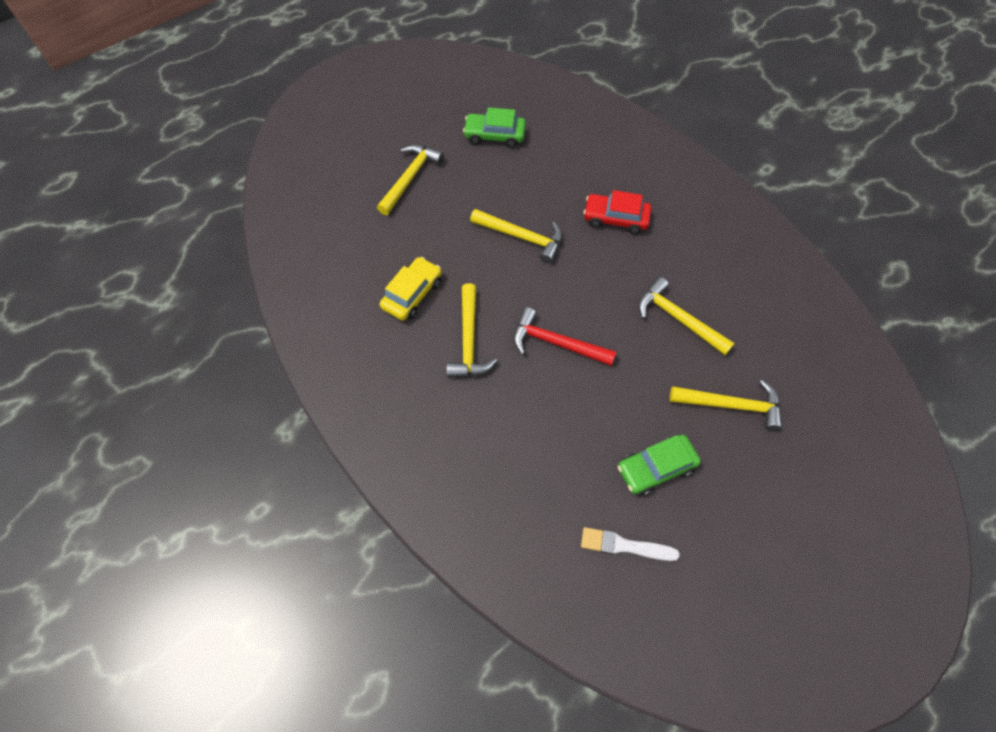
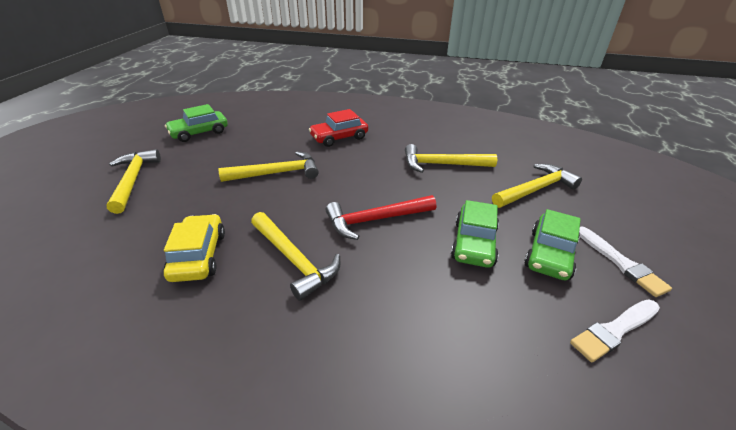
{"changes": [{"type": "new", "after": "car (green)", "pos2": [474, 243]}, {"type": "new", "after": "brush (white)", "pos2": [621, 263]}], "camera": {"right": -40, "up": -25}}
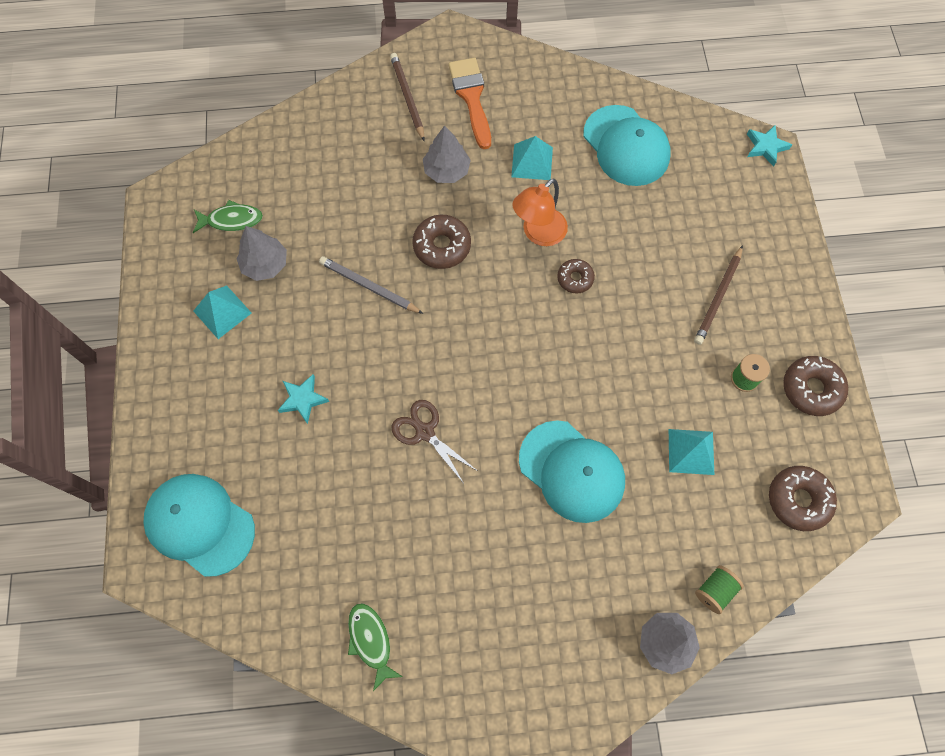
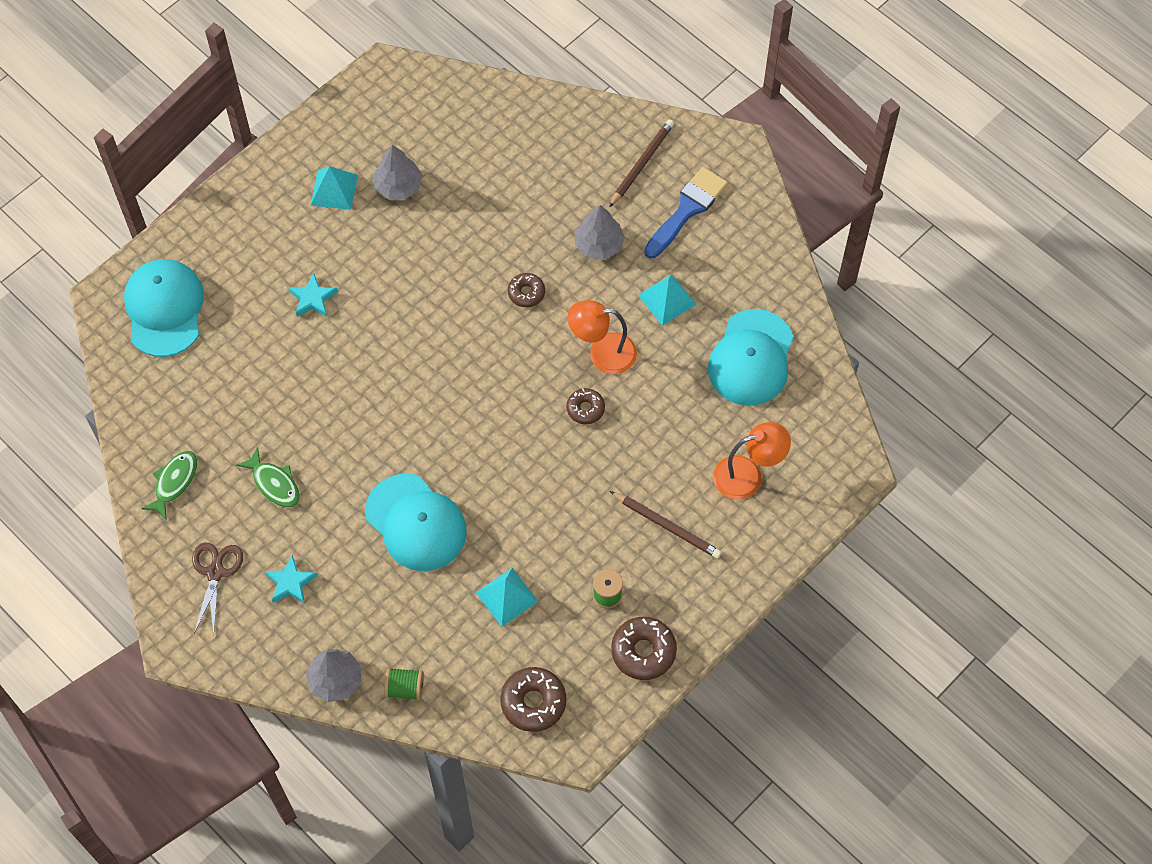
{"changes": [{"type": "repainted", "before": "brush (orange)", "after": "brush (blue)", "pos1": [471, 98], "pos2": [687, 210]}, {"type": "shifted", "before": "star (turquoise)", "pos1": [765, 147], "pos2": [290, 583]}, {"type": "shifted", "before": "fish (green)", "pos1": [231, 220], "pos2": [274, 483]}, {"type": "scaled", "before": "donut (brown)", "pos1": [442, 246], "pos2": [526, 293], "scale": 0.62}, {"type": "rotated", "before": "pencil (brown)", "pos1": [718, 297], "pos2": [666, 526], "turn": -135}, {"type": "gone", "before": "pencil (grey)", "pos1": [369, 287]}, {"type": "shifted", "before": "scissors (brown)", "pos1": [425, 432], "pos2": [215, 572]}, {"type": "rotated", "before": "cap (turquoise)", "pos1": [572, 471], "pos2": [416, 523], "turn": -45}, {"type": "new", "after": "lamp (orange)", "pos2": [748, 475]}], "camera": {"right": 50, "up": -5}}
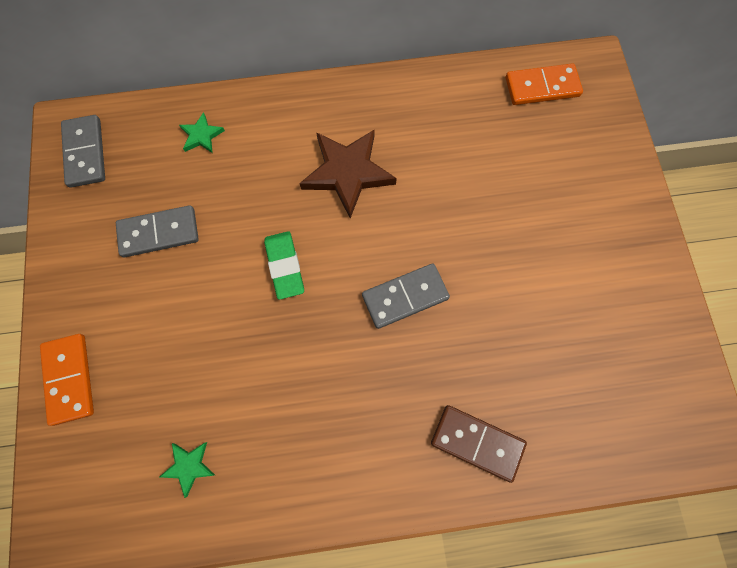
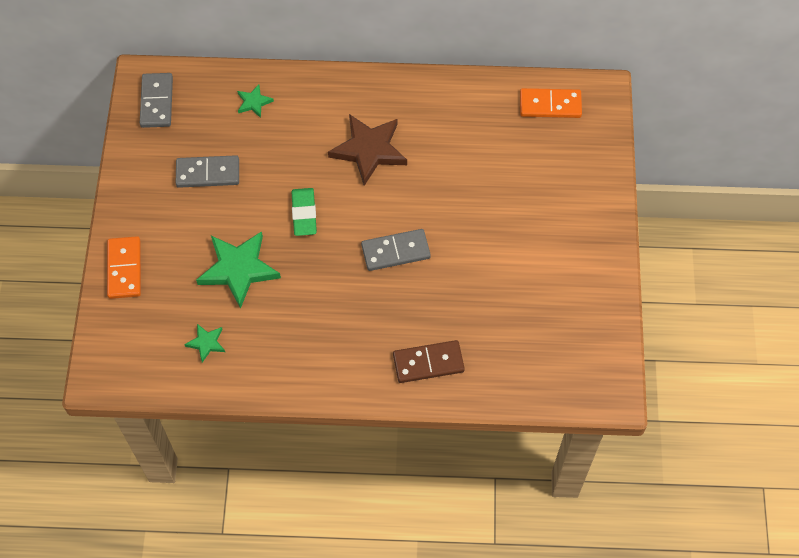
{"changes": [{"type": "rotated", "before": "domino (brown)", "pos1": [477, 442], "pos2": [428, 363], "turn": -45}, {"type": "new", "after": "star (green)", "pos2": [238, 269]}], "camera": {"right": 10, "up": -10}}
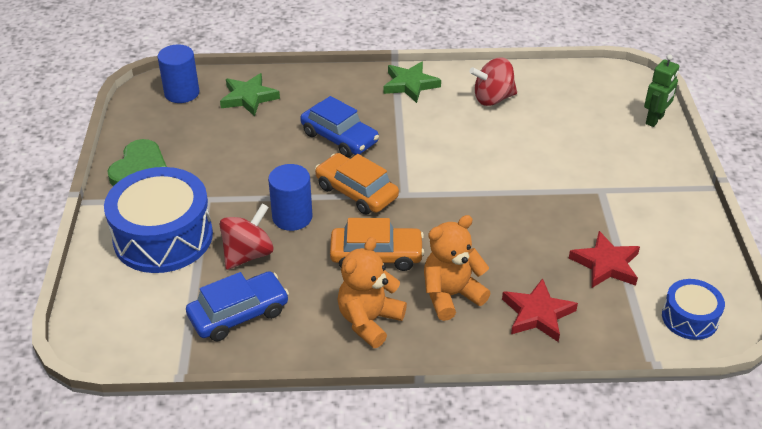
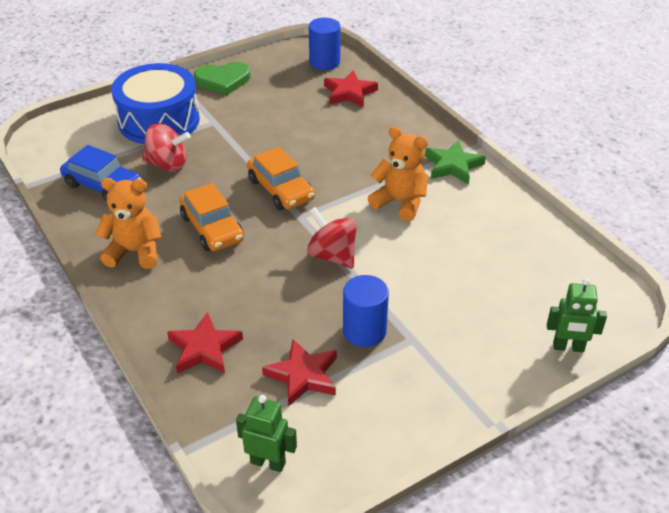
{"changes": [{"type": "shifted", "before": "spinning top (red)", "pos1": [492, 98], "pos2": [332, 255]}, {"type": "repainted", "before": "star (green)", "after": "star (red)", "pos1": [248, 98], "pos2": [349, 93]}, {"type": "gone", "before": "car (blue)", "pos1": [339, 138]}, {"type": "rotated", "before": "car (orange)", "pos1": [356, 192], "pos2": [281, 189], "turn": 135}, {"type": "shifted", "before": "cylinder (blue)", "pos1": [292, 217], "pos2": [364, 331]}, {"type": "shifted", "before": "teddy bear (orange)", "pos1": [451, 295], "pos2": [400, 202]}, {"type": "swapped", "before": "drum (blue)", "after": "robot (green)", "pos1": [689, 318], "pos2": [268, 462]}], "camera": {"right": 60, "up": 0}}
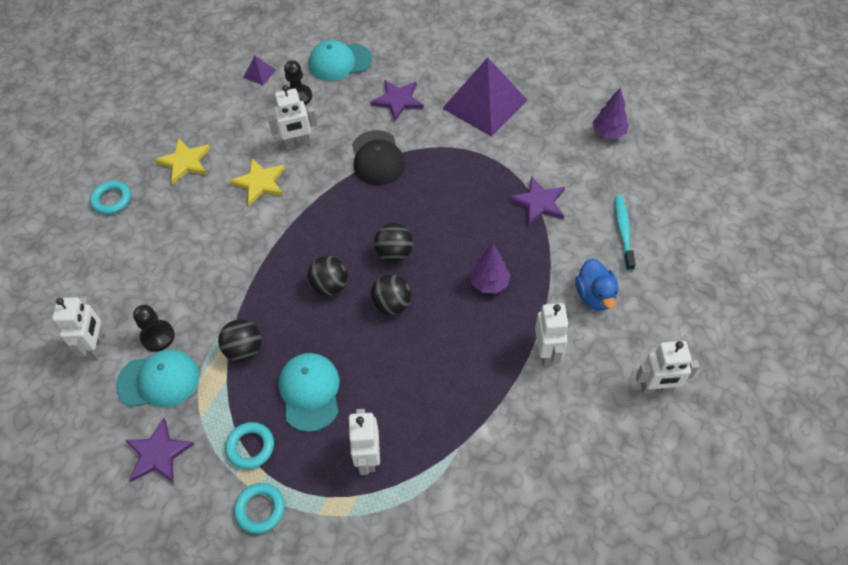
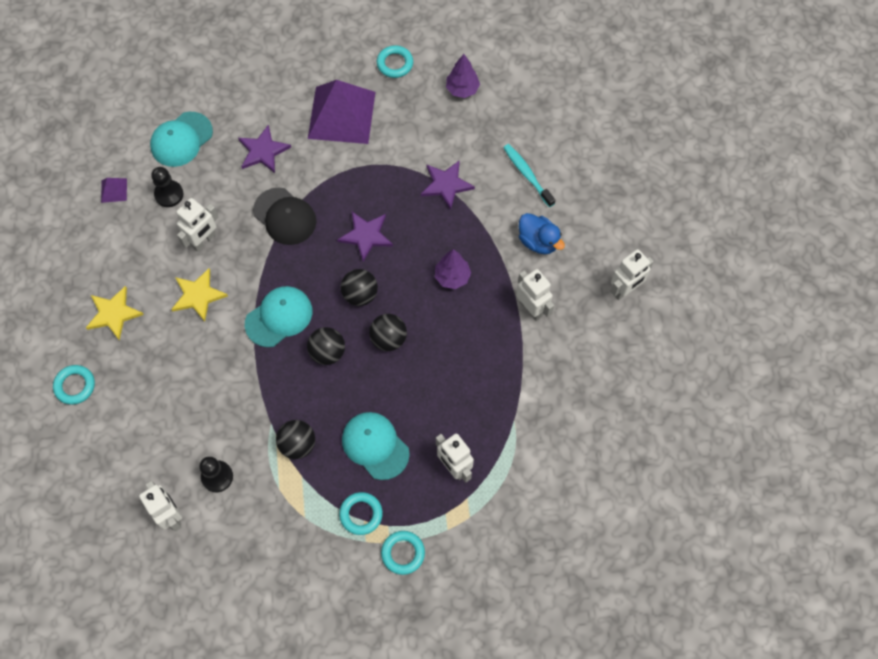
{"changes": [{"type": "shifted", "before": "cap (turquoise)", "pos1": [159, 380], "pos2": [279, 317]}, {"type": "shifted", "before": "star (purple)", "pos1": [158, 454], "pos2": [366, 236]}, {"type": "new", "after": "ring (turquoise)", "pos2": [395, 64]}], "camera": {"right": -35, "up": 10}}
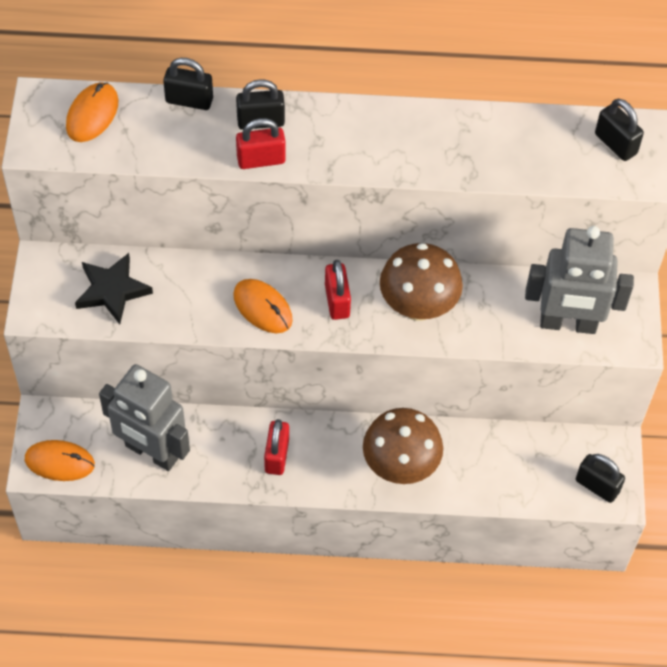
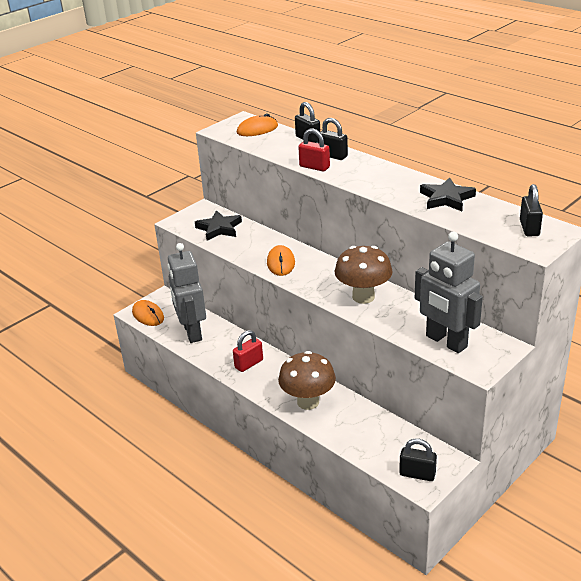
{"changes": [{"type": "gone", "before": "padlock (red)", "pos1": [337, 301]}, {"type": "rotated", "before": "padlock (black)", "pos1": [597, 486], "pos2": [417, 474], "turn": -60}, {"type": "new", "after": "star (black)", "pos2": [446, 198]}], "camera": {"right": 45, "up": -25}}
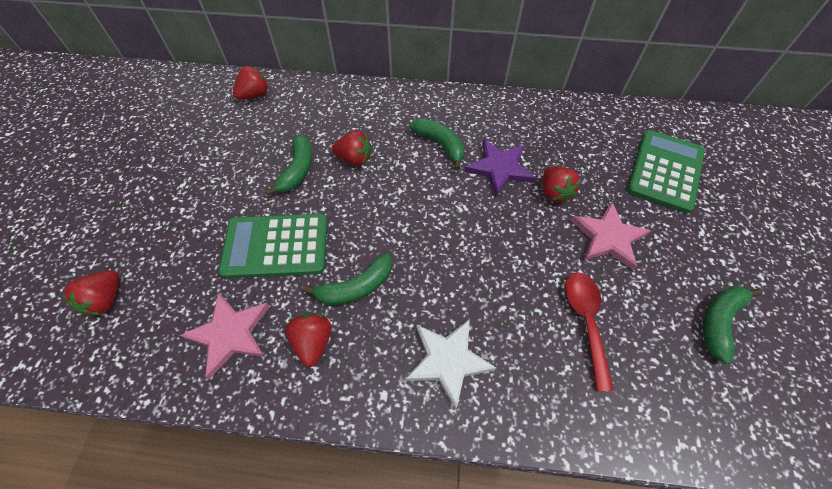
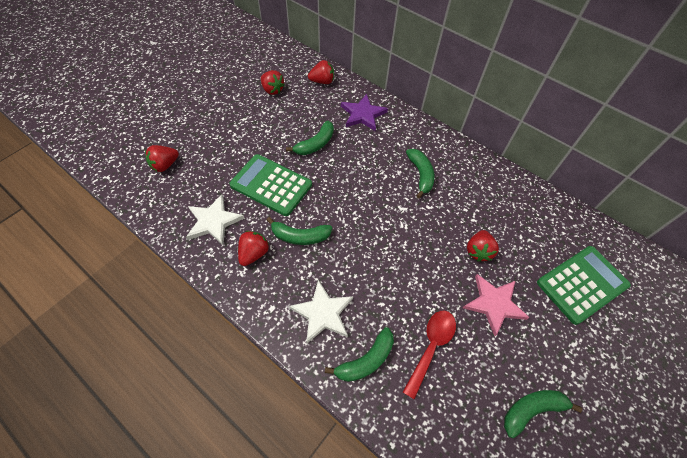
{"changes": [{"type": "shifted", "before": "strawberry (red)", "pos1": [354, 159], "pos2": [272, 90]}, {"type": "shifted", "before": "star (purple)", "pos1": [499, 168], "pos2": [363, 114]}, {"type": "repainted", "before": "star (pink)", "after": "star (white)", "pos1": [230, 334], "pos2": [214, 221]}, {"type": "new", "after": "banana (green)", "pos2": [366, 360]}], "camera": {"right": 30, "up": 0}}
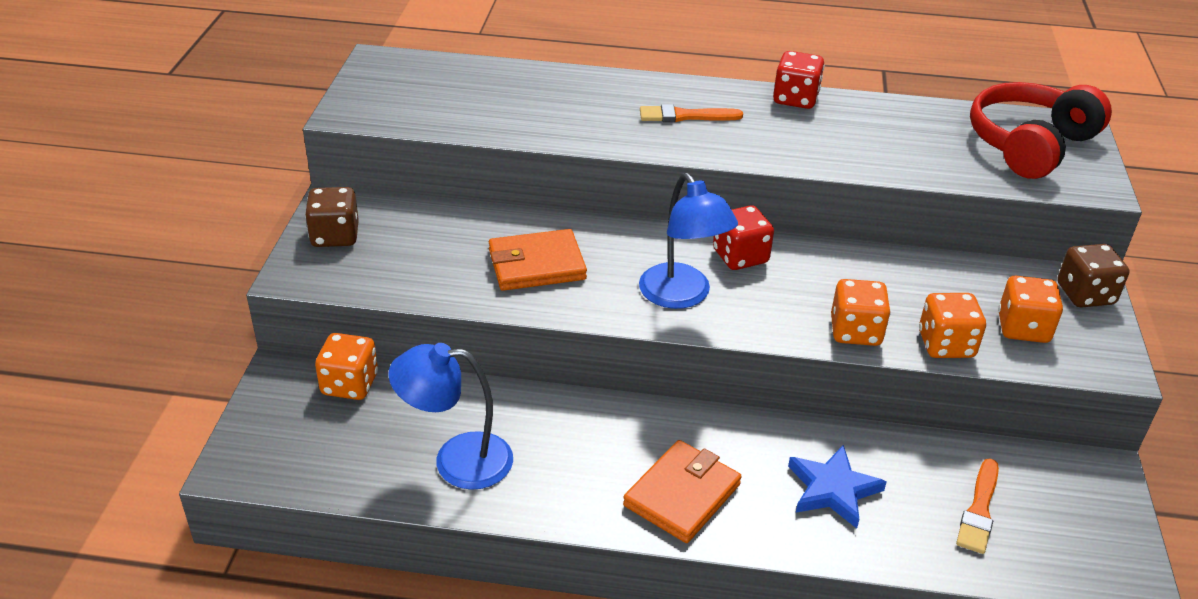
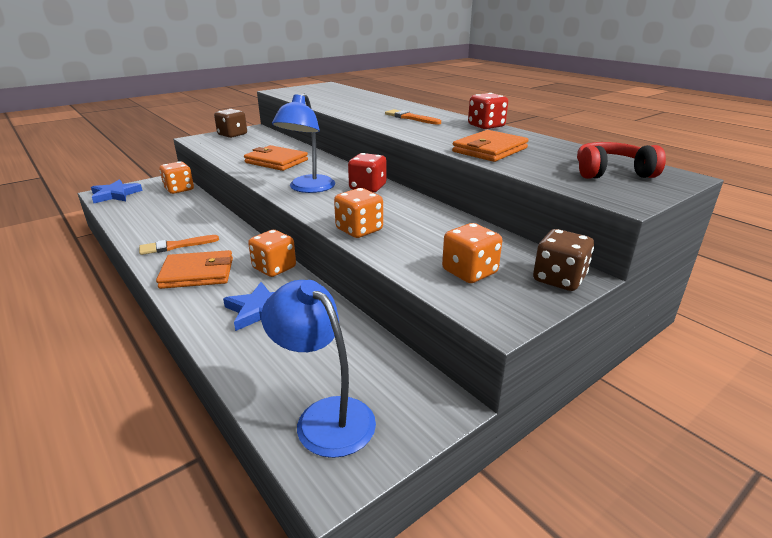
{"changes": [{"type": "scaled", "before": "headphones (red)", "pos1": [1030, 145], "pos2": [611, 173], "scale": 0.66}, {"type": "shifted", "before": "dice (orange)", "pos1": [946, 345], "pos2": [274, 268]}, {"type": "shifted", "before": "lamp (blue)", "pos1": [457, 460], "pos2": [325, 416]}, {"type": "shifted", "before": "brush (orange)", "pos1": [979, 510], "pos2": [176, 246]}, {"type": "new", "after": "wallet (orange)", "pos2": [490, 150]}, {"type": "new", "after": "star (blue)", "pos2": [115, 194]}], "camera": {"right": 45, "up": -10}}
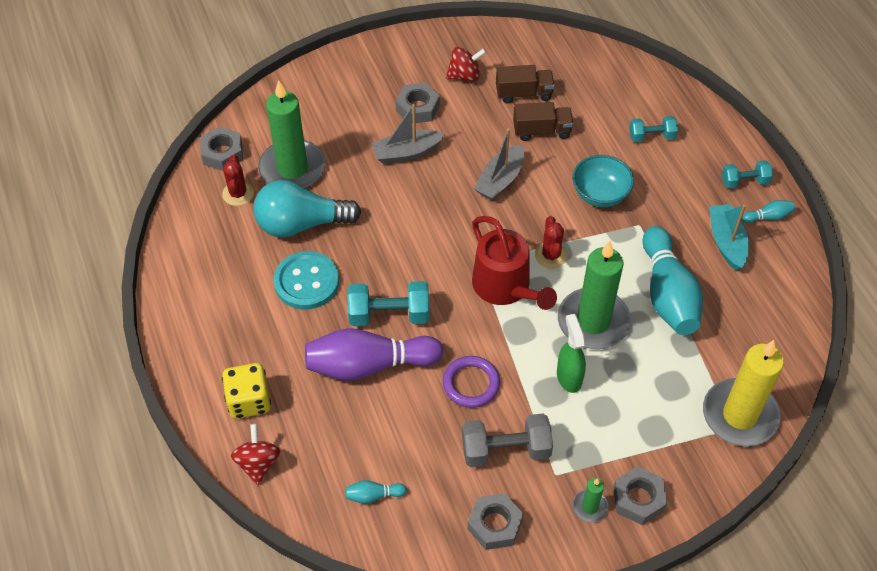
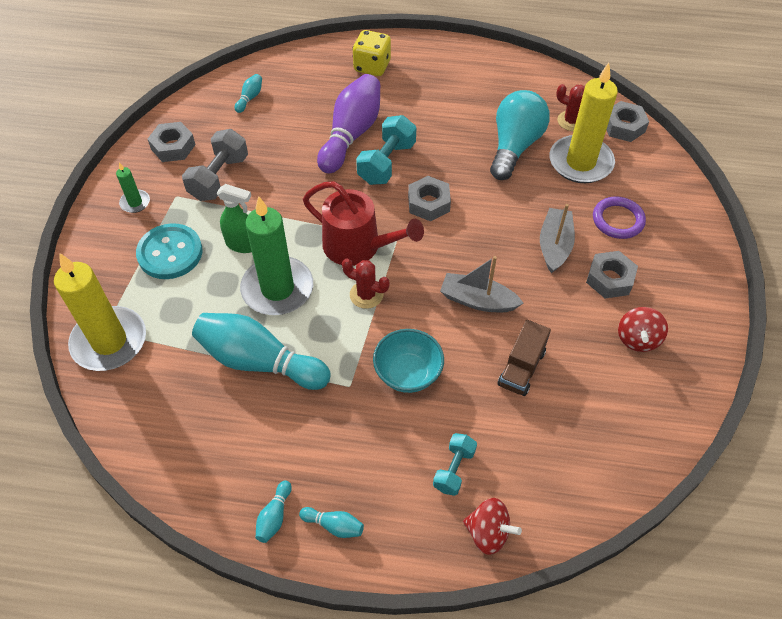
{"changes": [{"type": "gone", "before": "truck (brown)", "pos1": [524, 93]}, {"type": "repainted", "before": "candle (green)", "after": "candle (yellow)", "pos1": [292, 168], "pos2": [580, 162]}, {"type": "rotated", "before": "boat (grey)", "pos1": [500, 180], "pos2": [477, 300], "turn": -45}, {"type": "swapped", "before": "dumbbell (turquoise)", "after": "bowling pin (turquoise)", "pos1": [744, 181], "pos2": [334, 525]}, {"type": "gone", "before": "boat (turquoise)", "pos1": [726, 242]}, {"type": "rotated", "before": "watering can (red)", "pos1": [505, 287], "pos2": [358, 246], "turn": -150}, {"type": "shifted", "before": "button (turquoise)", "pos1": [306, 282], "pos2": [170, 253]}, {"type": "shifted", "before": "ring (purple)", "pos1": [471, 383], "pos2": [618, 220]}, {"type": "shifted", "before": "spinning top (red)", "pos1": [258, 463], "pos2": [488, 533]}, {"type": "shifted", "before": "nut (grey)", "pos1": [638, 499], "pos2": [428, 203]}], "camera": {"right": 120, "up": 0}}
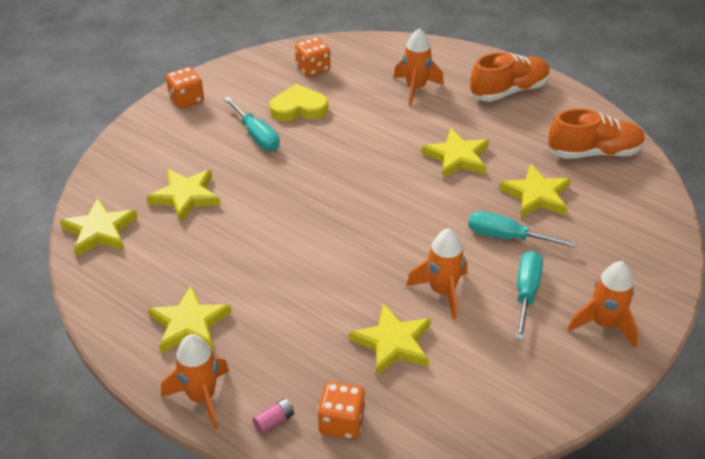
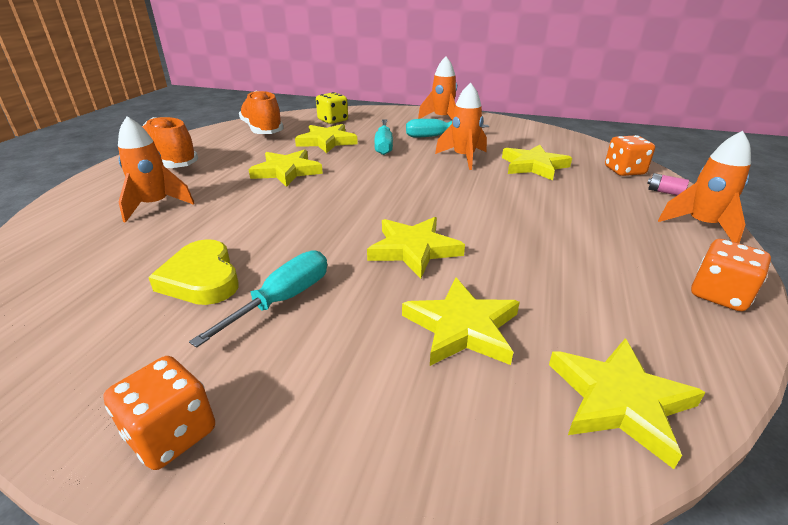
{"changes": [{"type": "shifted", "before": "dice (orange)", "pos1": [313, 69], "pos2": [719, 295]}, {"type": "shifted", "before": "star (yellow)", "pos1": [189, 324], "pos2": [414, 249]}, {"type": "new", "after": "dice (yellow)", "pos2": [333, 120]}], "camera": {"right": -110, "up": -10}}
